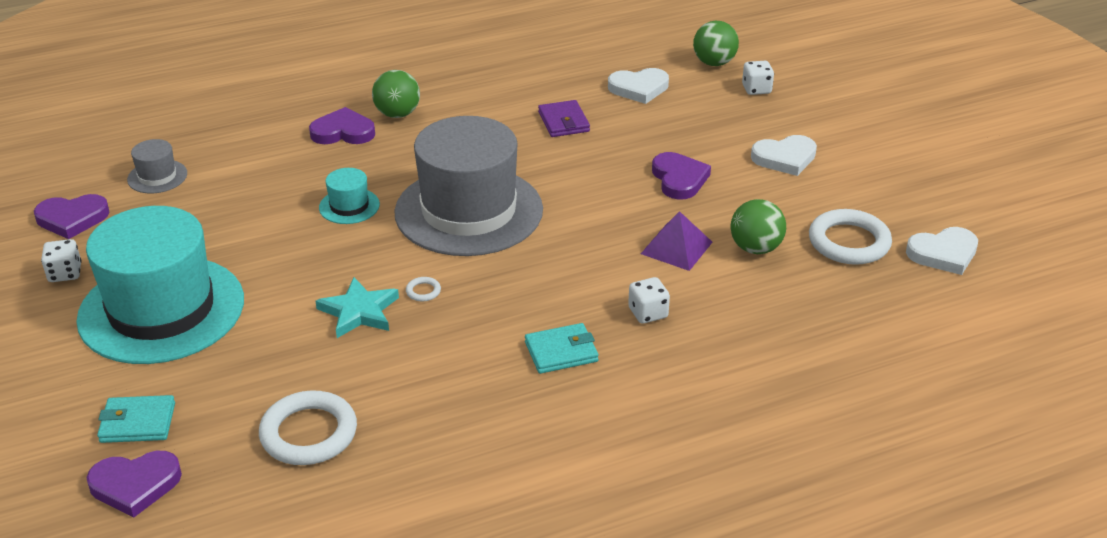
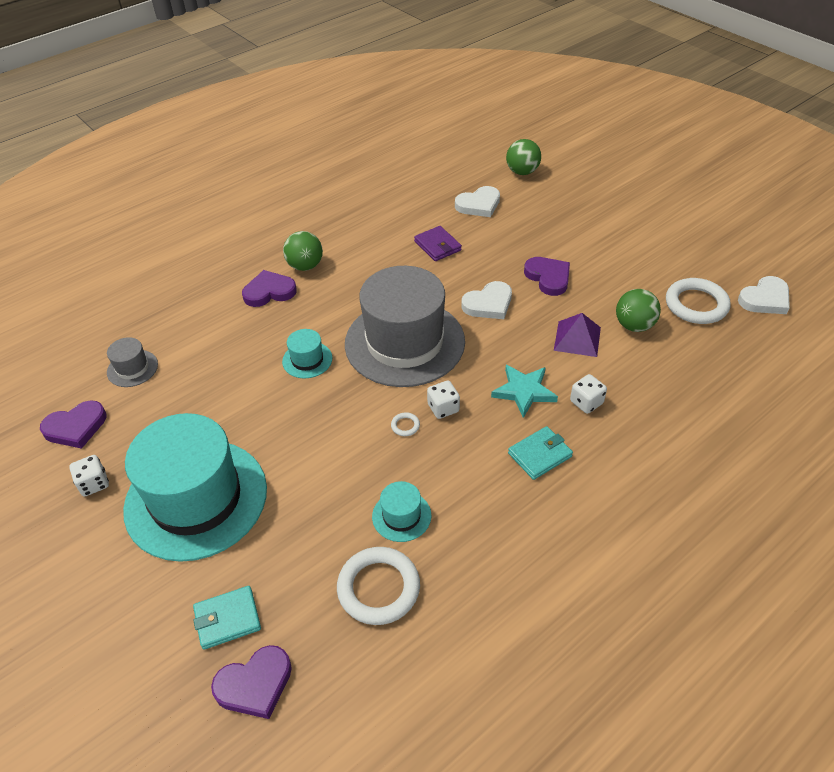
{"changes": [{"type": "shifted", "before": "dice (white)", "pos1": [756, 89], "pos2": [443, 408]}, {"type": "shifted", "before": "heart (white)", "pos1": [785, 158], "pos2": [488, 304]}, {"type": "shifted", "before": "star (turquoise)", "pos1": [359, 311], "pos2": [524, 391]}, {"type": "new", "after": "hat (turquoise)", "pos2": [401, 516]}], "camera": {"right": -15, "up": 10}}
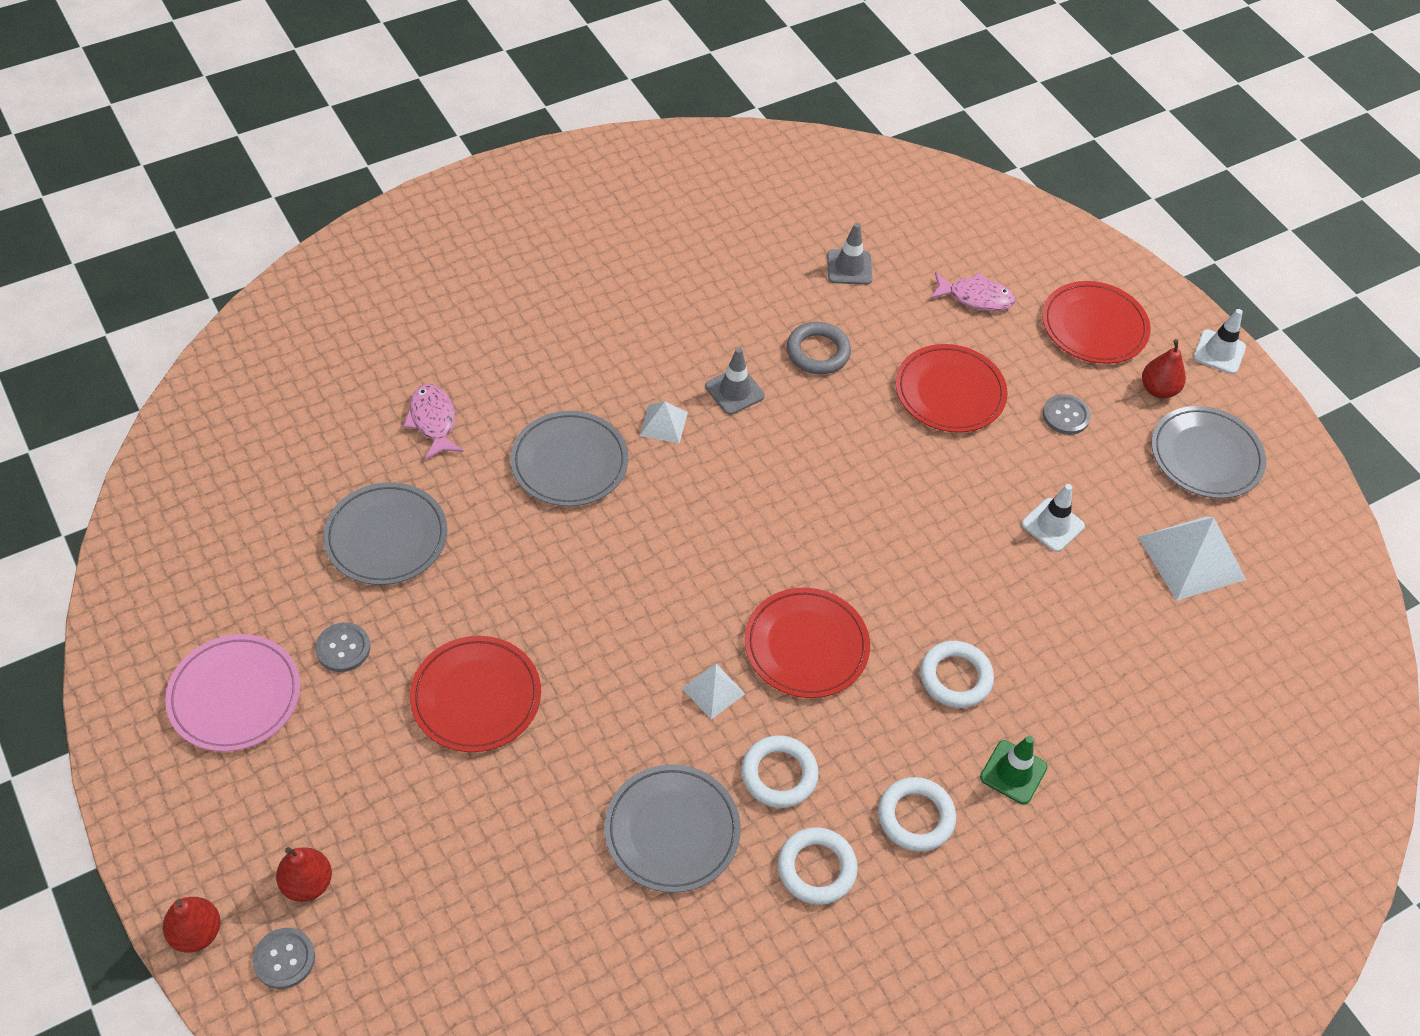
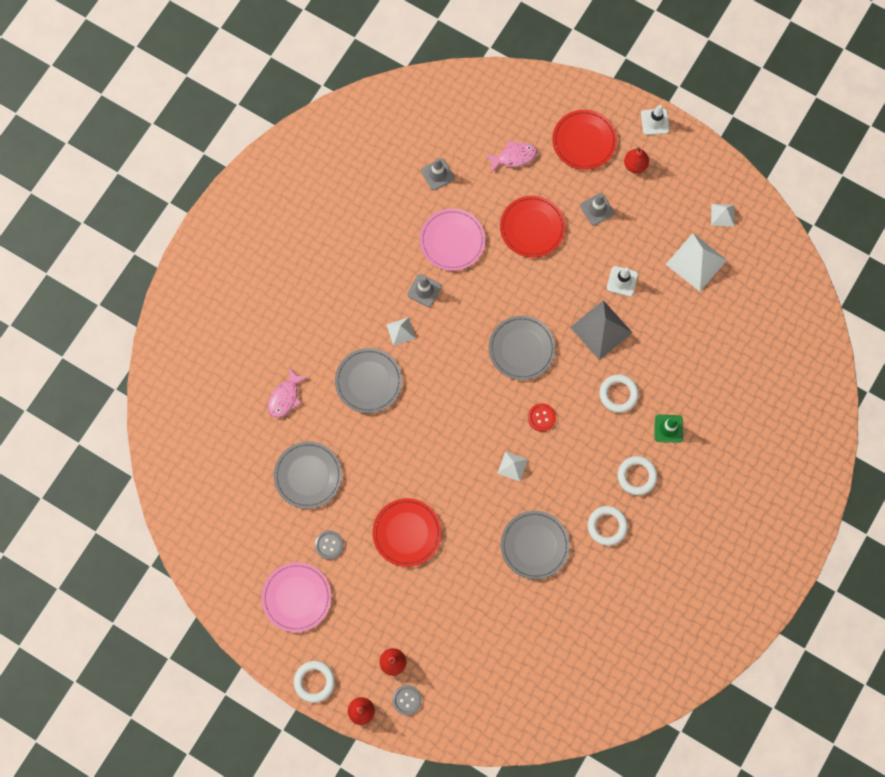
{"changes": [{"type": "swapped", "before": "ring (grey)", "after": "plate (pink)", "pos1": [818, 352], "pos2": [452, 241]}, {"type": "rotated", "before": "fish (pink)", "pos1": [433, 421], "pos2": [285, 397], "turn": -105}, {"type": "swapped", "before": "button (grey)", "after": "traffic cone (grey)", "pos1": [1065, 416], "pos2": [597, 209]}, {"type": "shifted", "before": "plate (grey)", "pos1": [1206, 456], "pos2": [521, 349]}, {"type": "swapped", "before": "plate (red)", "after": "button (red)", "pos1": [806, 646], "pos2": [541, 417]}, {"type": "shifted", "before": "ring (white)", "pos1": [779, 774], "pos2": [314, 682]}, {"type": "new", "after": "pyramid (white)", "pos2": [722, 215]}, {"type": "new", "after": "pyramid (grey)", "pos2": [601, 329]}], "camera": {"right": -25, "up": 20}}
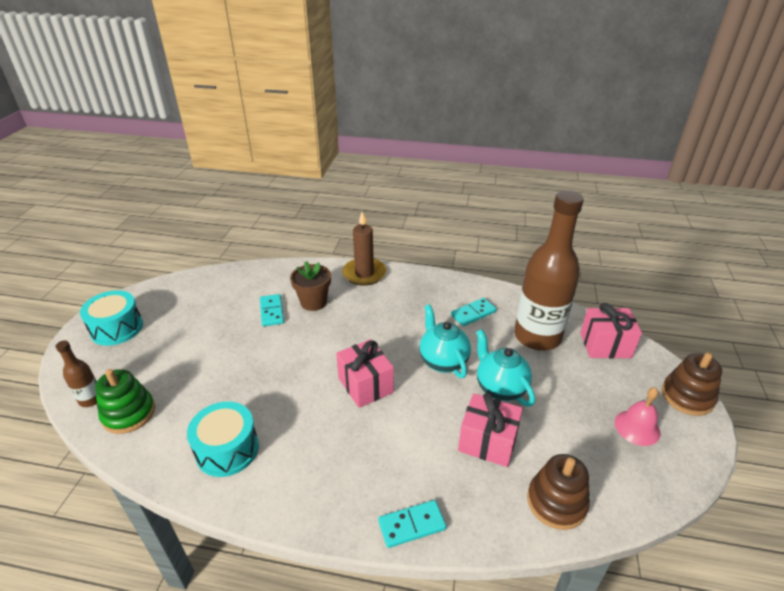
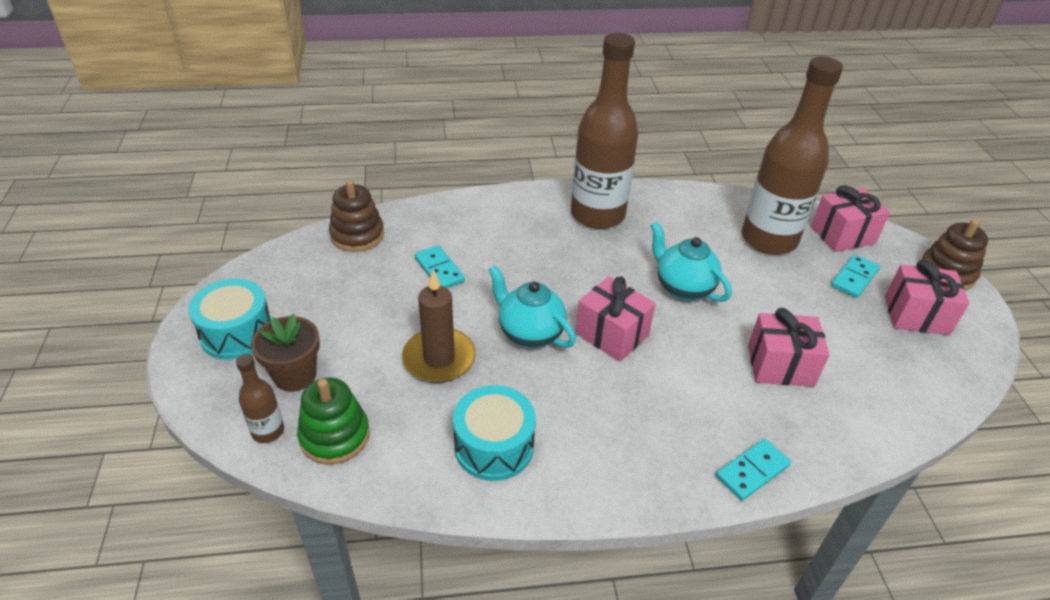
{"changes": [{"type": "shifted", "before": "candle (brown)", "pos1": [364, 274], "pos2": [439, 358]}, {"type": "shifted", "before": "flower pot (brown)", "pos1": [313, 302], "pos2": [295, 375]}, {"type": "shifted", "before": "domino (turquoise)", "pos1": [473, 313], "pos2": [854, 278]}, {"type": "shifted", "before": "teapot (turquoise)", "pos1": [500, 388], "pos2": [529, 333]}, {"type": "swapped", "before": "bell (pink)", "after": "gift (pink)", "pos1": [637, 427], "pos2": [916, 315]}, {"type": "shifted", "before": "stacking toy (brown)", "pos1": [556, 502], "pos2": [357, 235]}, {"type": "new", "after": "bottle (brown)", "pos2": [597, 214]}], "camera": {"right": -20, "up": 5}}
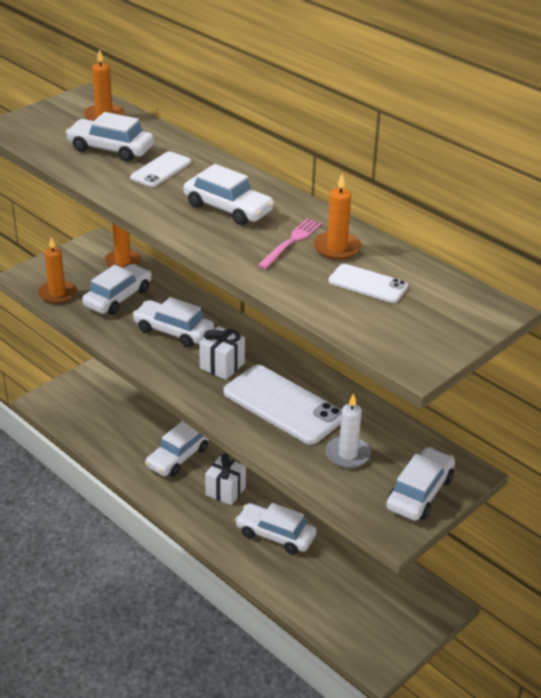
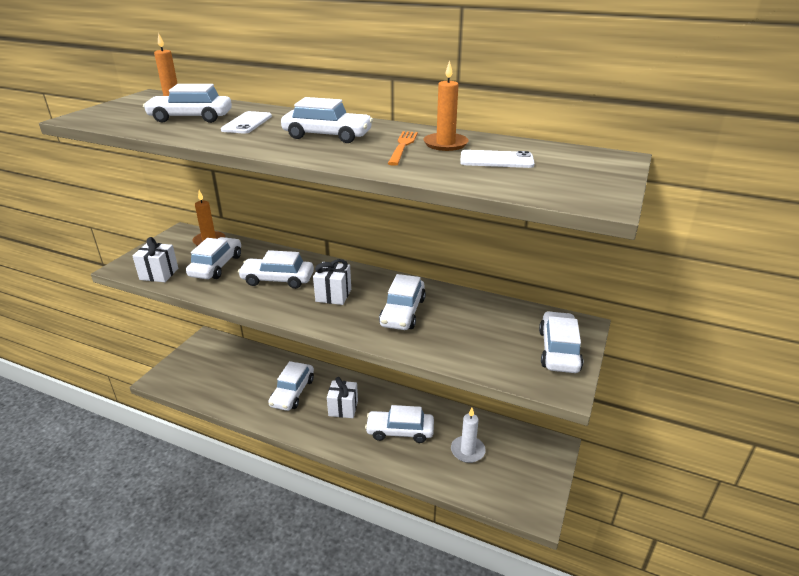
{"changes": [{"type": "repainted", "before": "fork (pink)", "after": "fork (orange)", "pos1": [291, 242], "pos2": [403, 146]}, {"type": "swapped", "before": "candle (orange)", "after": "gift (white)", "pos1": [57, 294], "pos2": [159, 274]}, {"type": "swapped", "before": "phone (white)", "after": "car (white)", "pos1": [283, 405], "pos2": [402, 312]}, {"type": "shifted", "before": "candle (white)", "pos1": [348, 454], "pos2": [467, 451]}], "camera": {"right": -20, "up": -5}}
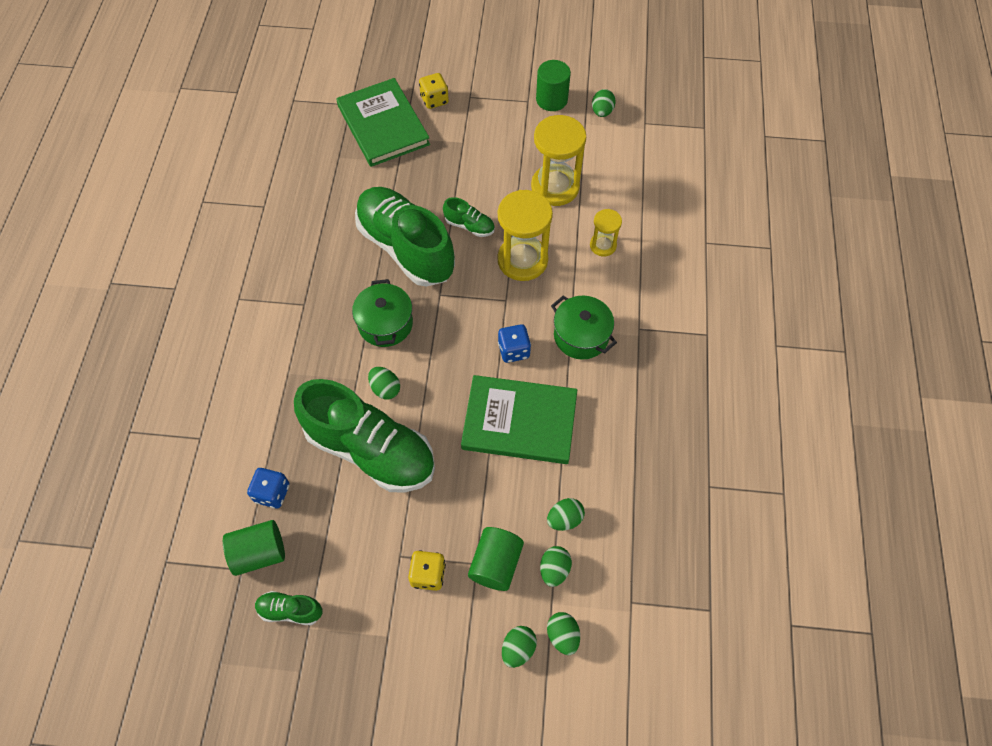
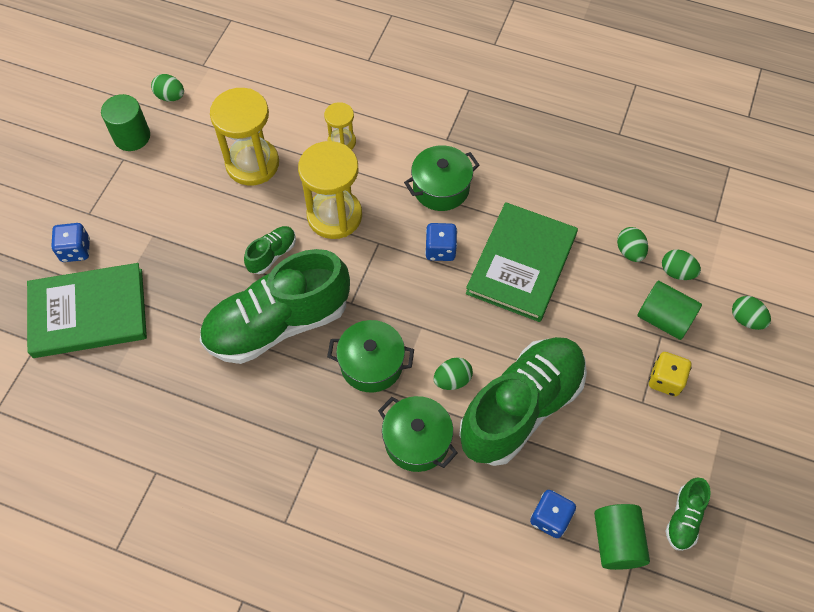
{"changes": [{"type": "repainted", "before": "dice (yellow)", "after": "dice (blue)", "pos1": [434, 100], "pos2": [75, 250]}, {"type": "gone", "before": "egg (green)", "pos1": [562, 636]}, {"type": "new", "after": "pot (green)", "pos2": [417, 441]}], "camera": {"right": -75, "up": 0}}
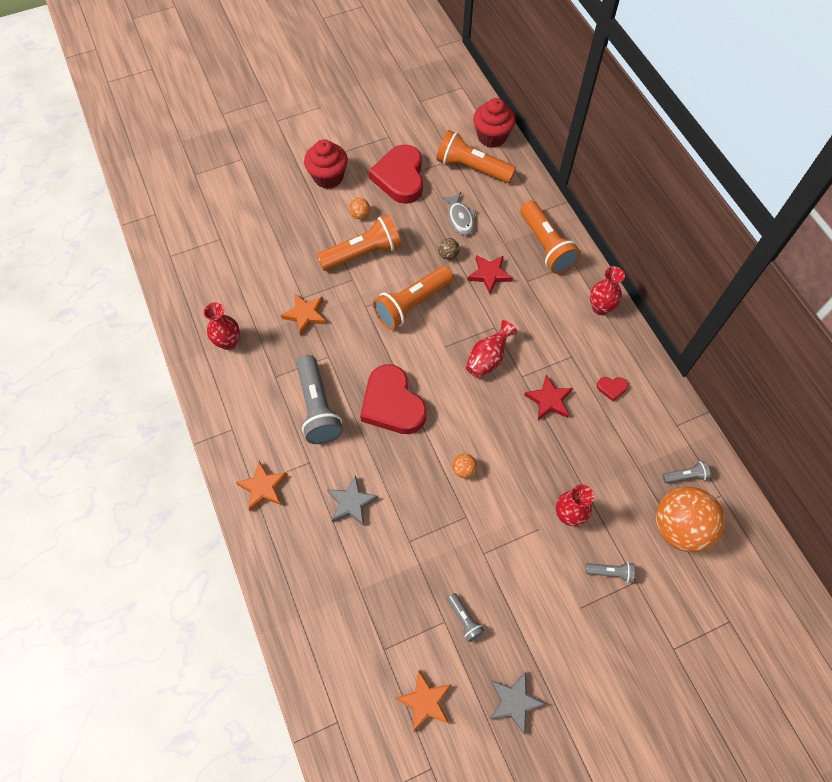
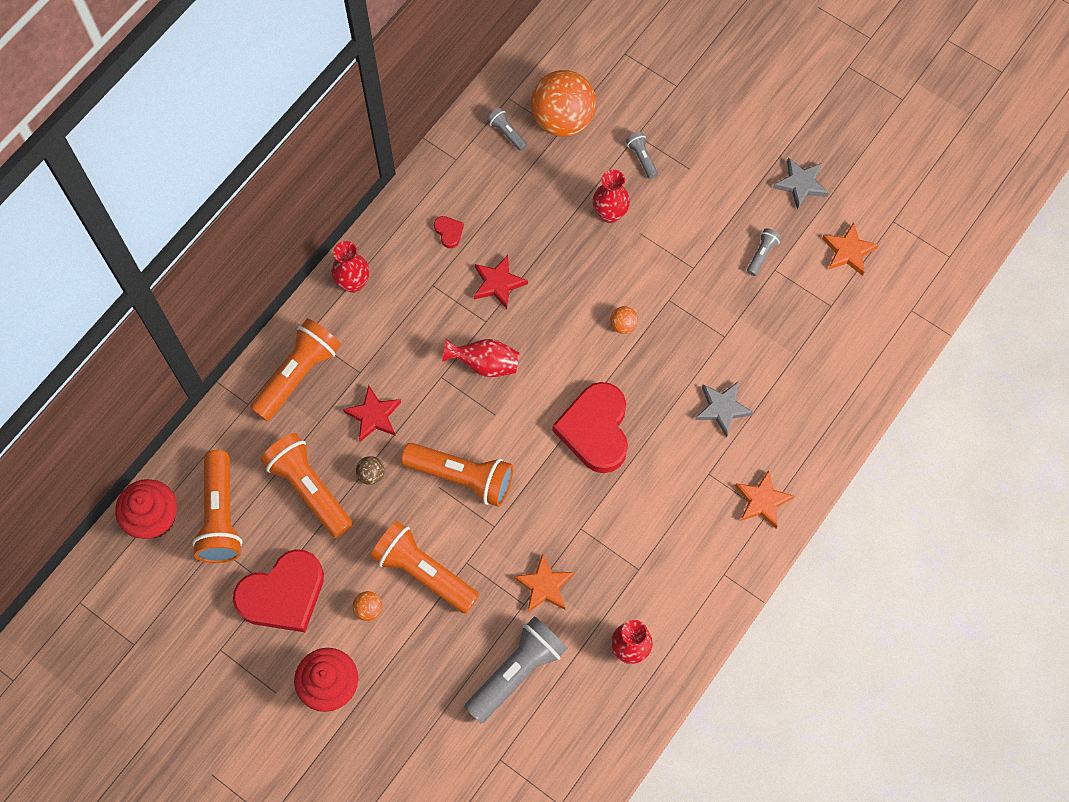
{"changes": [{"type": "swapped", "before": "fish (grey)", "after": "flashlight (orange)", "pos1": [460, 218], "pos2": [309, 489]}, {"type": "shifted", "before": "flashlight (grey)", "pos1": [318, 407], "pos2": [516, 672]}, {"type": "rotated", "before": "heart (red)", "pos1": [392, 404], "pos2": [595, 430], "turn": 150}], "camera": {"right": -120, "up": 5}}
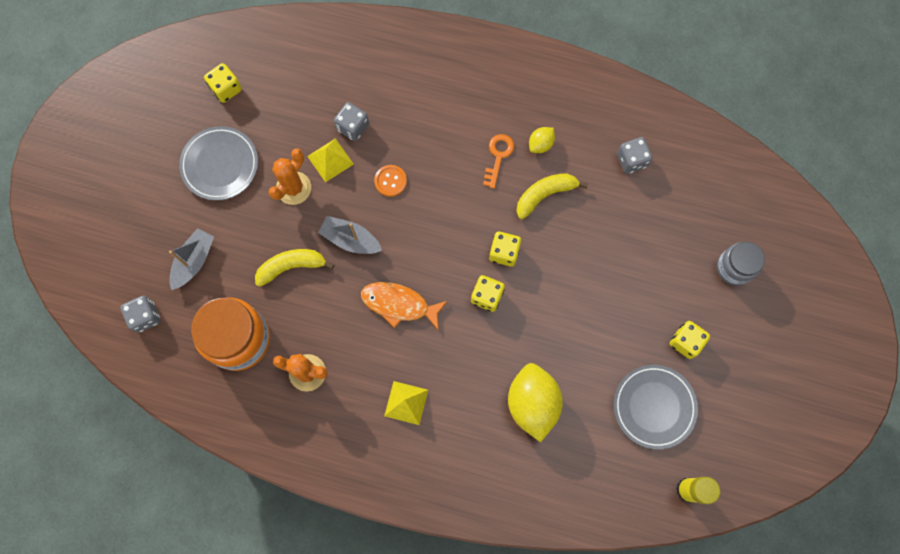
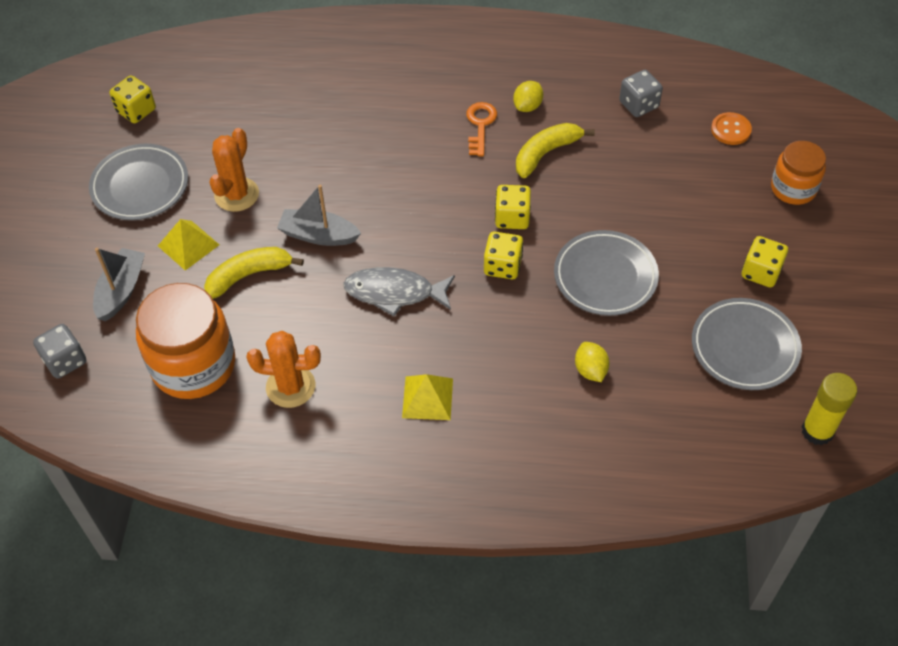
{"changes": [{"type": "gone", "before": "dice (grey)", "pos1": [353, 127]}, {"type": "shifted", "before": "pyramid (yellow)", "pos1": [330, 160], "pos2": [188, 245]}, {"type": "shifted", "before": "button (orange)", "pos1": [390, 181], "pos2": [730, 130]}, {"type": "repainted", "before": "jar (grey)", "after": "jar (orange)", "pos1": [734, 268], "pos2": [793, 188]}, {"type": "repainted", "before": "fish (orange)", "after": "fish (grey)", "pos1": [399, 304], "pos2": [394, 292]}, {"type": "scaled", "before": "lemon (yellow)", "pos1": [532, 403], "pos2": [590, 370], "scale": 0.48}, {"type": "new", "after": "plate (grey)", "pos2": [605, 276]}], "camera": {"right": -10, "up": -20}}
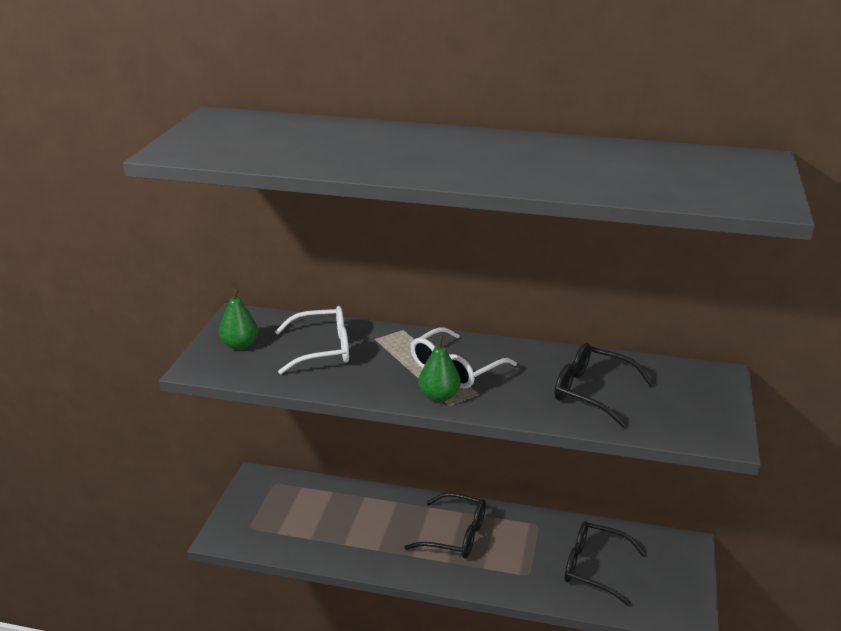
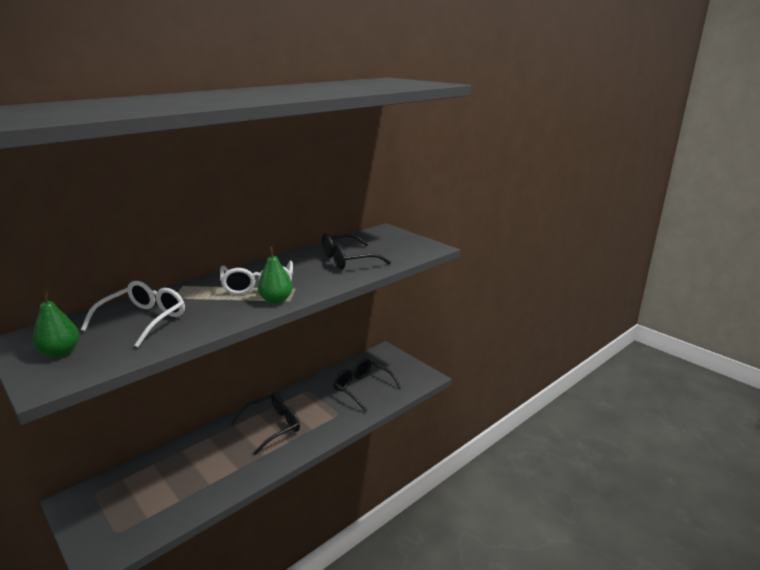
{"changes": [{"type": "rotated", "before": "glasses (black)", "pos1": [594, 568], "pos2": [362, 388], "turn": 75}], "camera": {"right": -55, "up": -5}}
